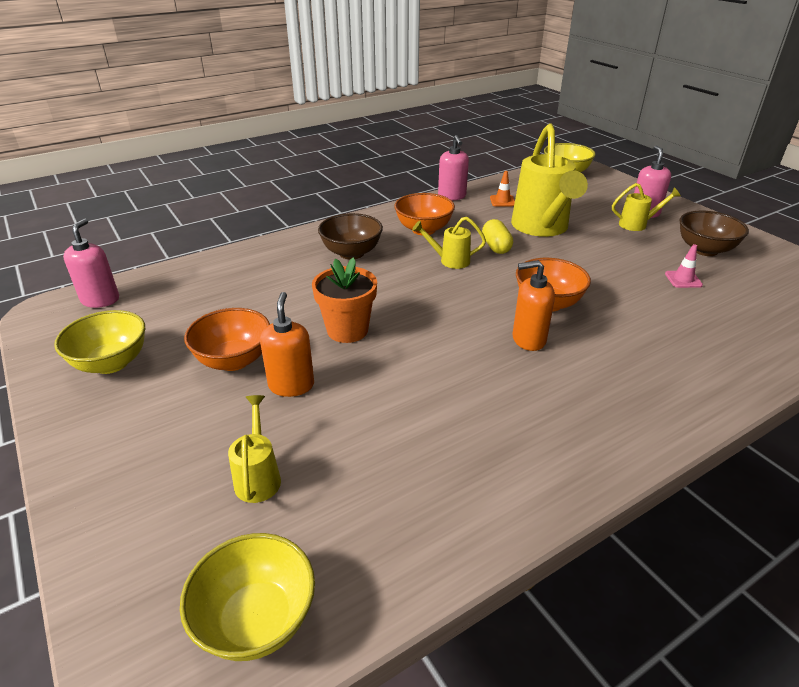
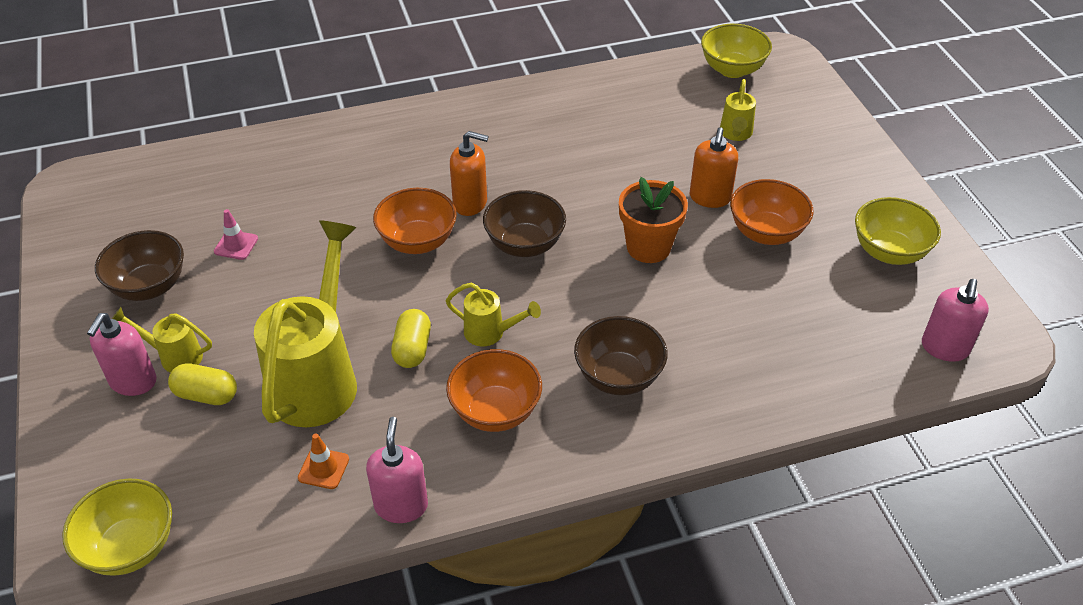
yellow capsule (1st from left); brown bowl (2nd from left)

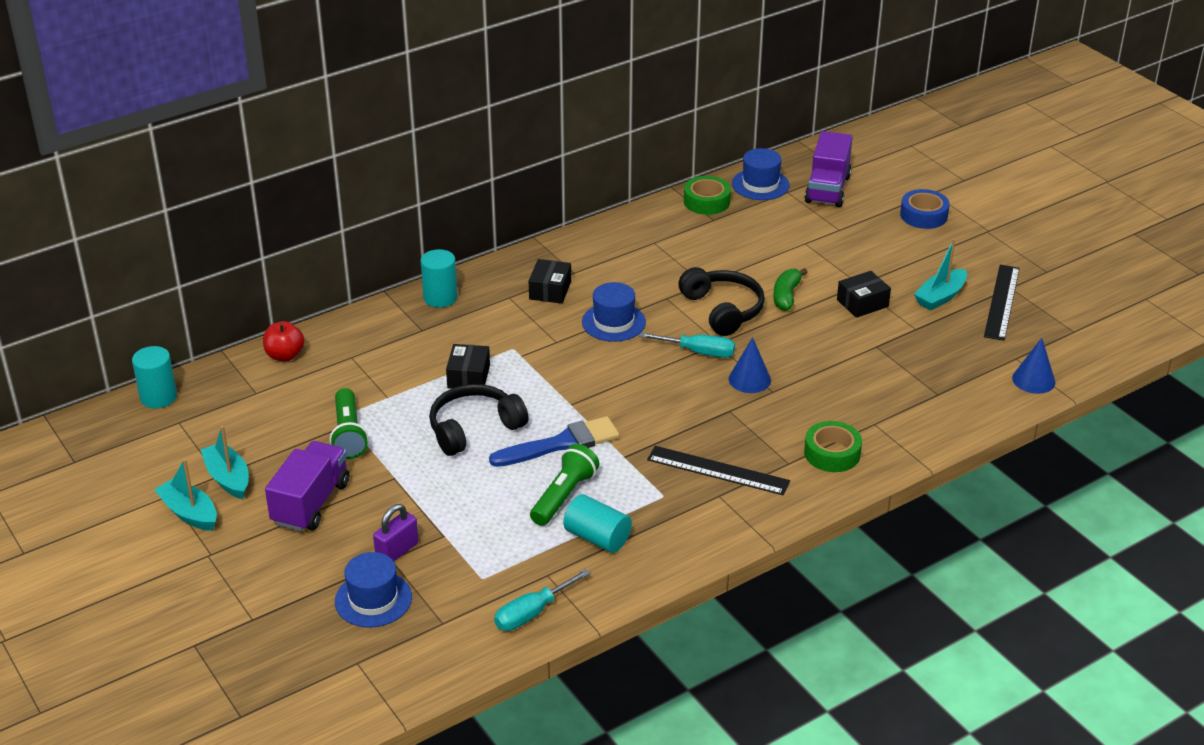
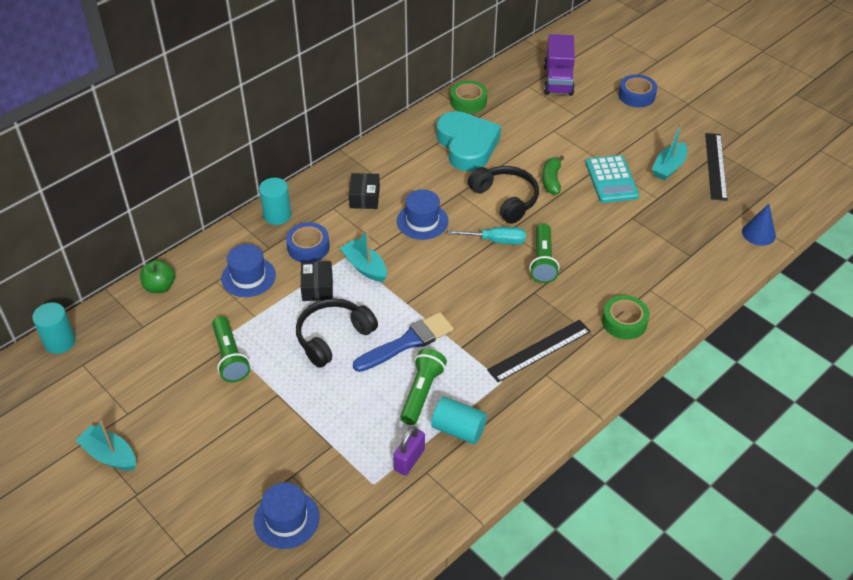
turquoise boat (2nd from left); green apple; purple truck (1st from left in the first image); purple padlock; turquoise screwdriver (1st from left in the first image); black ruler (1st from left); green flashlight (3rd from left); blue hat (1st from left); turquoise calculator; blue tape (1st from left); turquoise heart

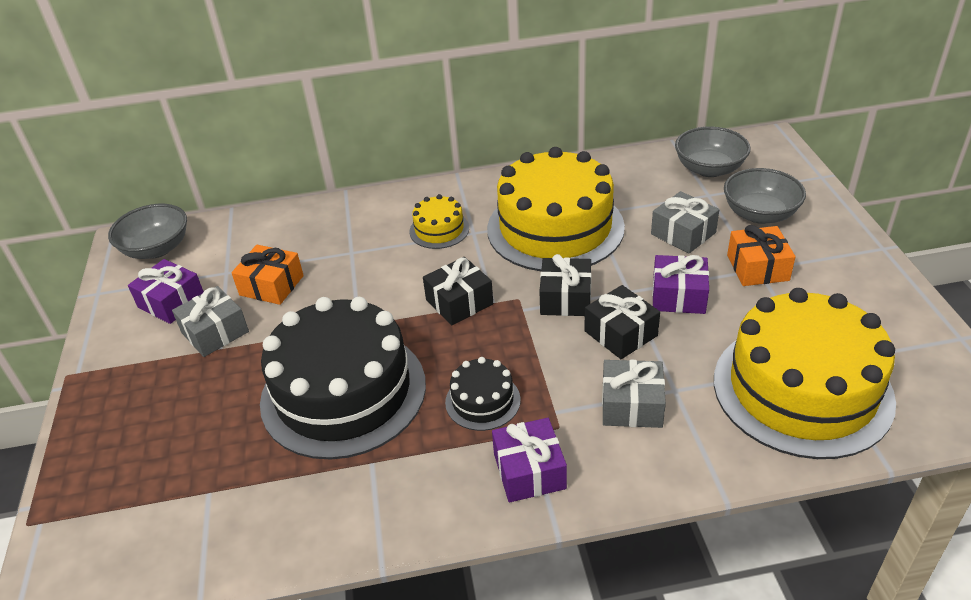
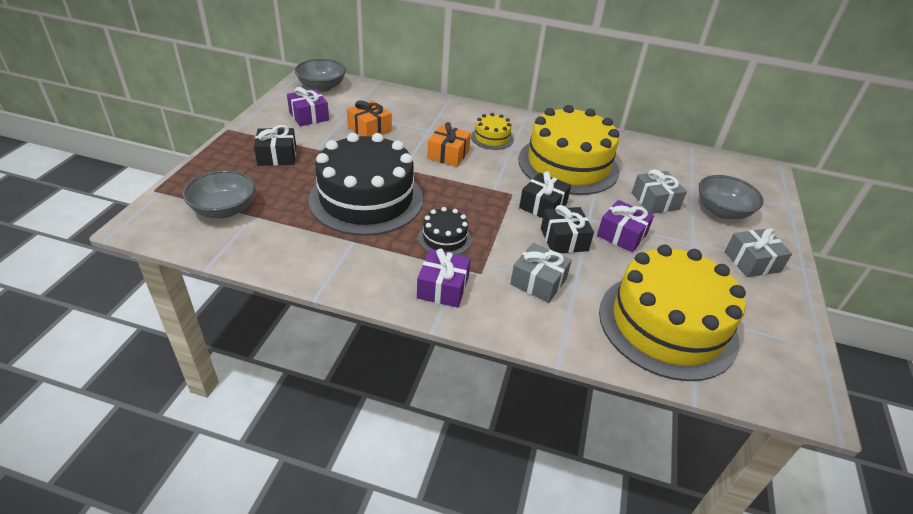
grey gift (3rd from left); black gift (1st from left); grey bowl (1st from left); orange gift (2nd from left)

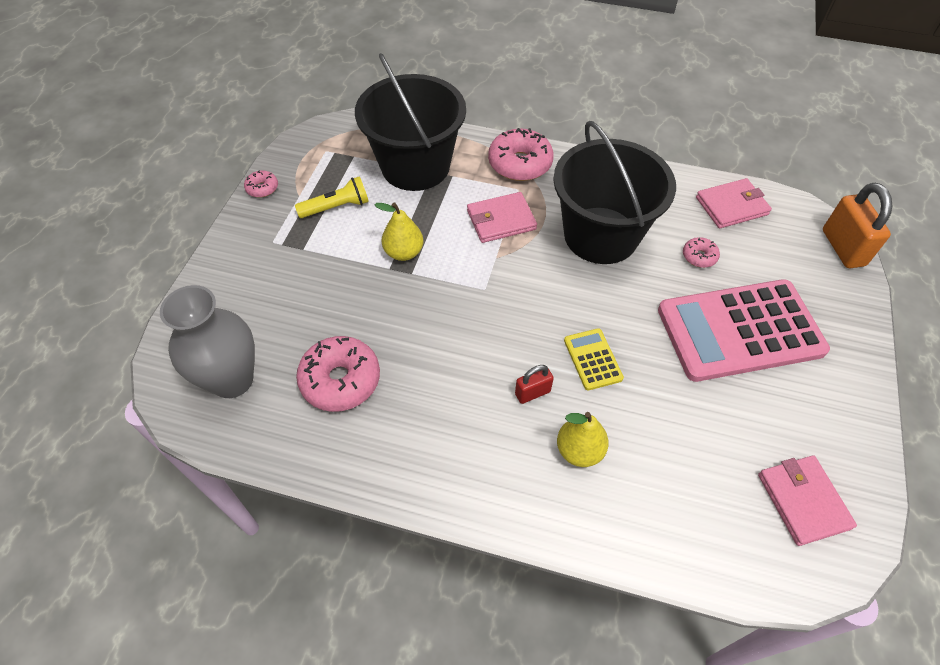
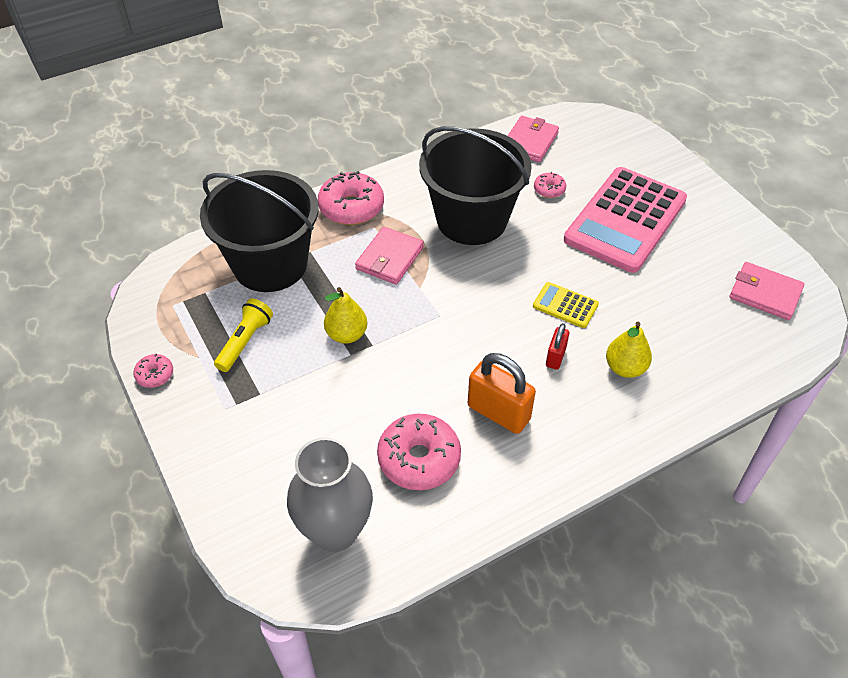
orange padlock

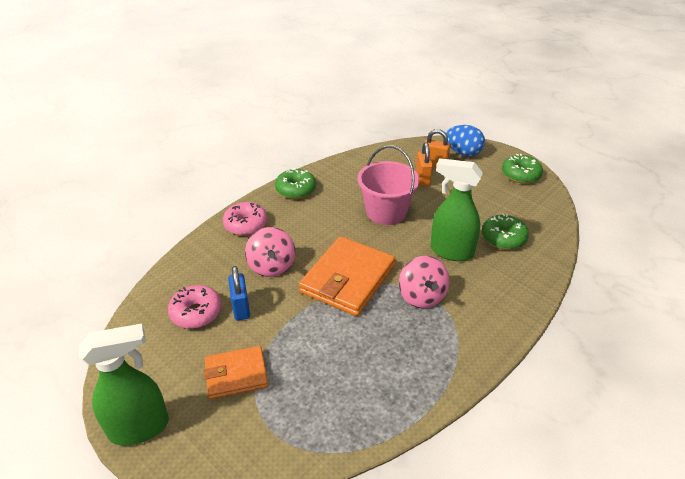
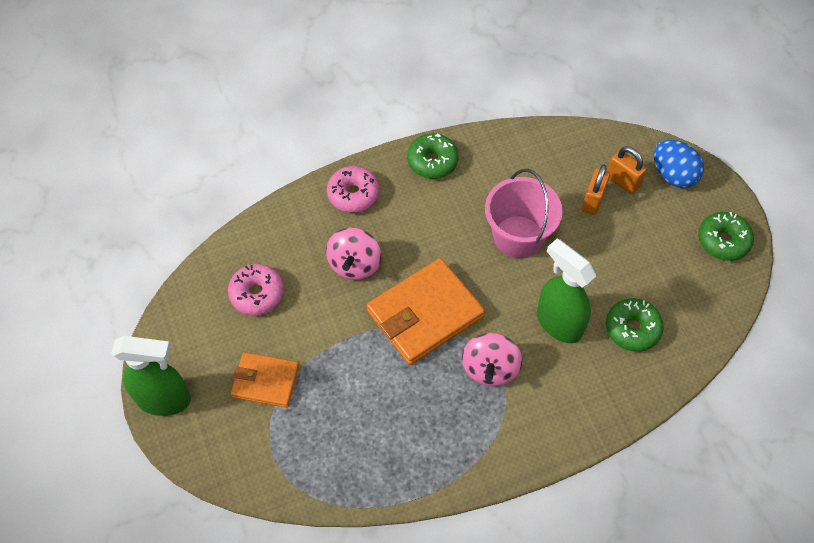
blue padlock

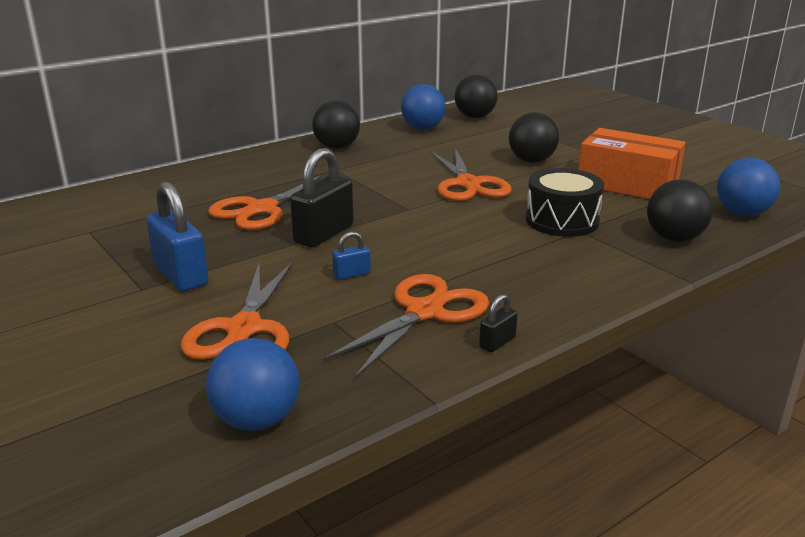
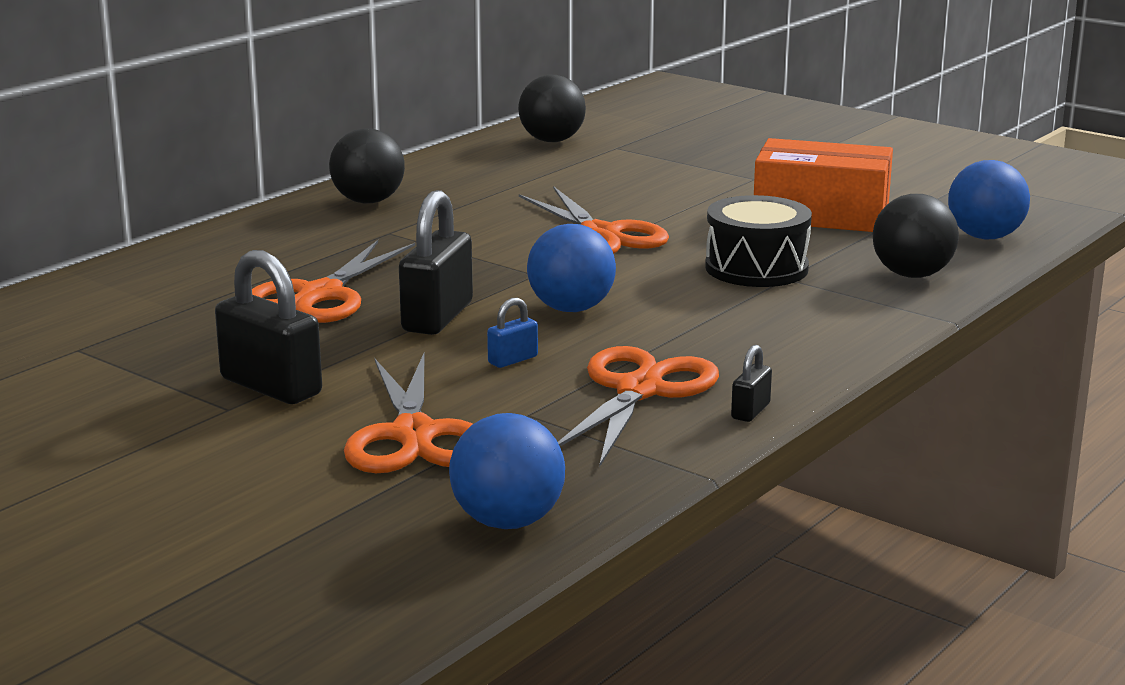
black padlock (1st from left); blue ball (2nd from left); black ball (3rd from left in the first image)

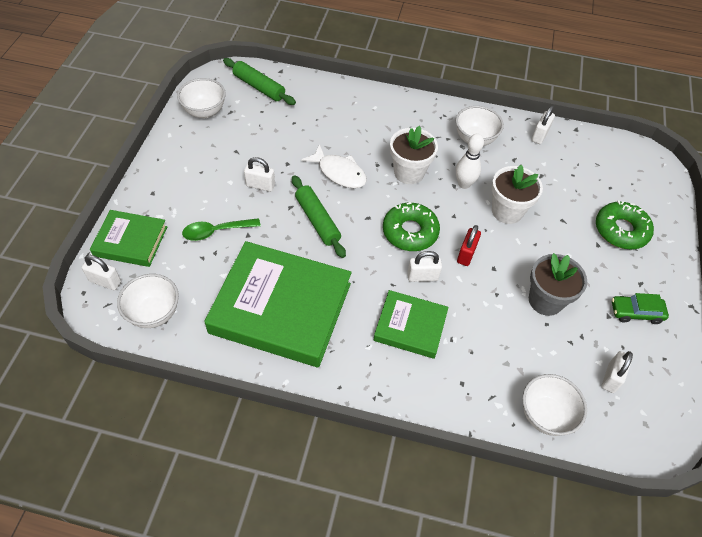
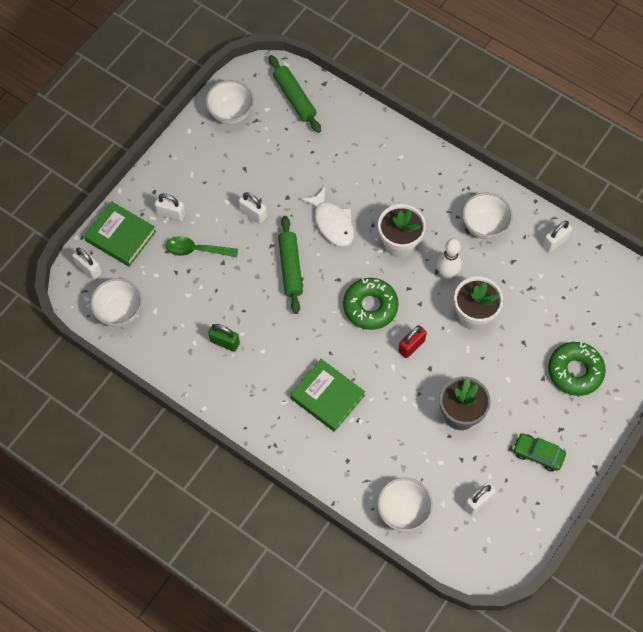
green padlock; white padlock (2nd from left)

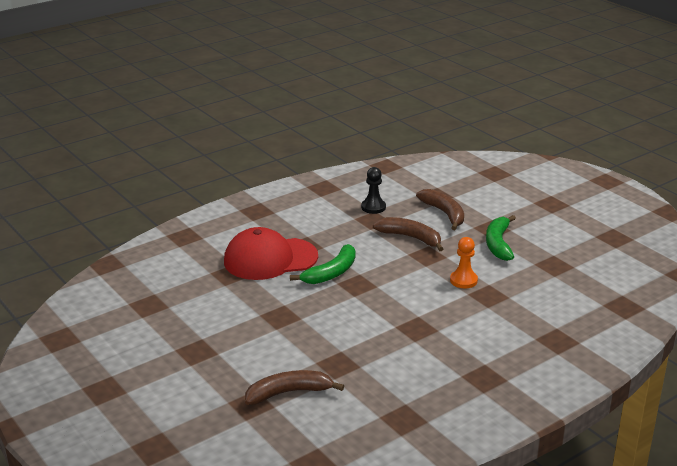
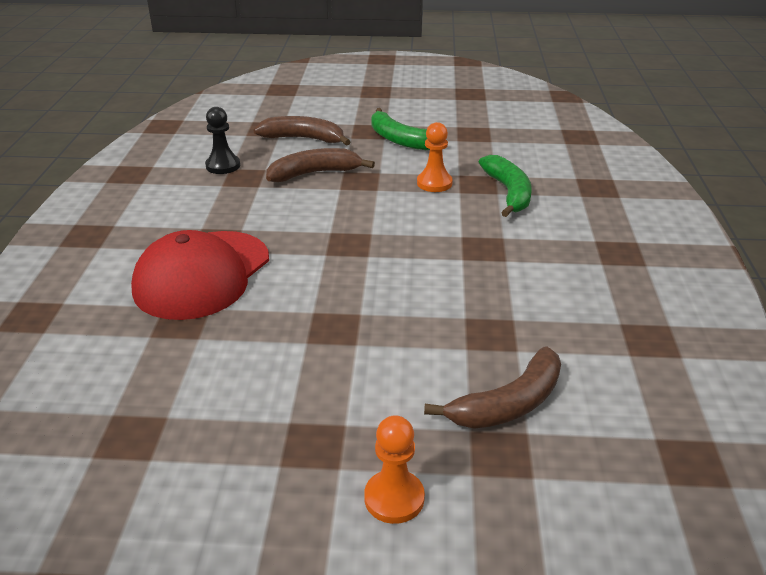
brown banana (3rd from left); green banana (2nd from left); orange pawn (1st from left)

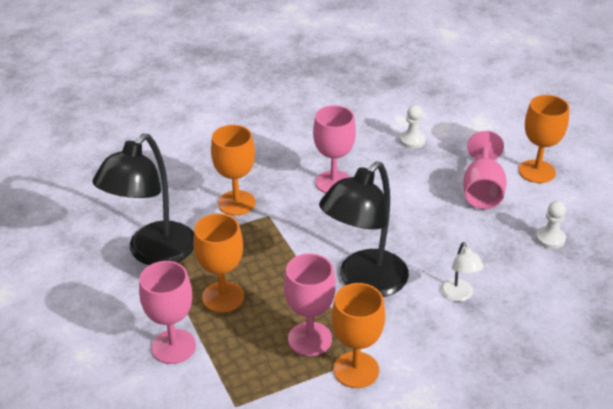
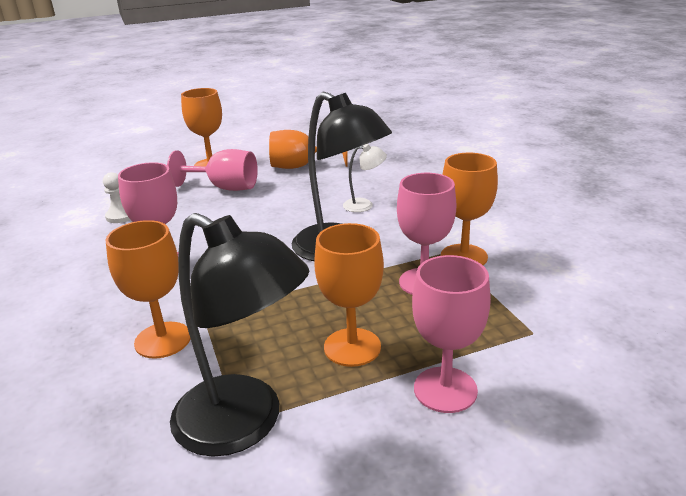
orange goblet (3rd from left)

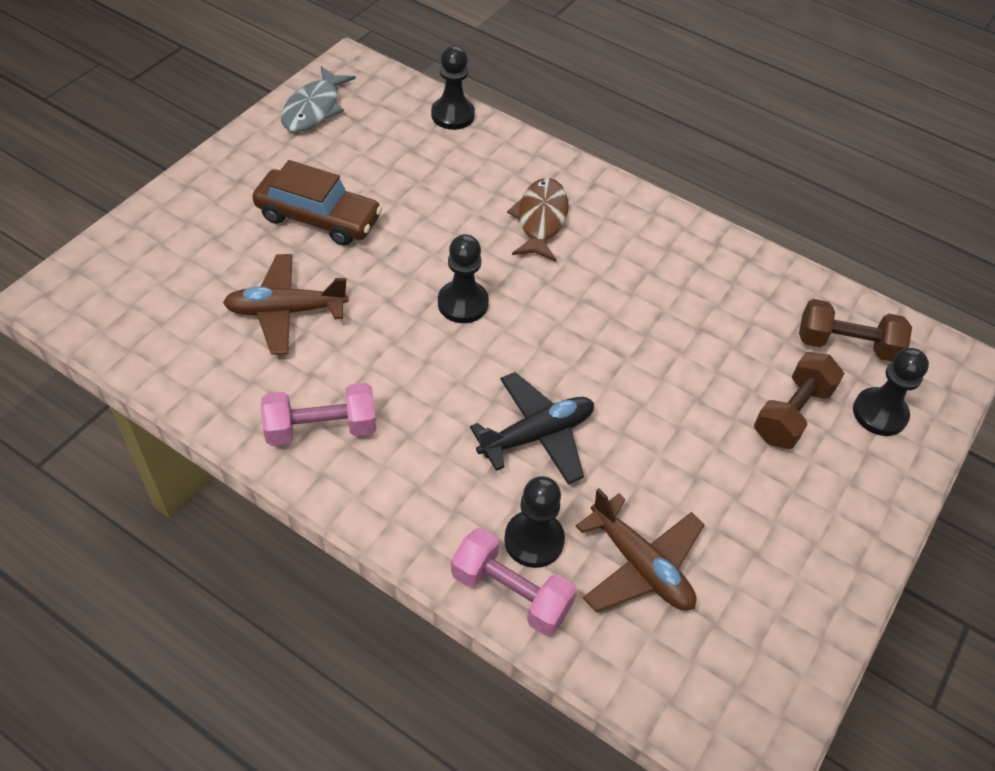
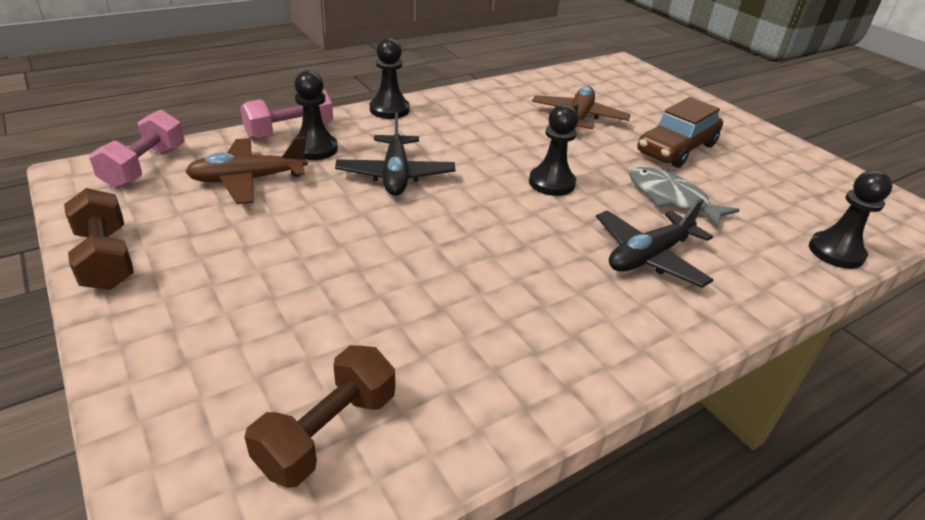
pink dumbbell (1st from left); grey fish; black plane (2nd from left); brown dumbbell (1st from left); black pawn (2nd from left)

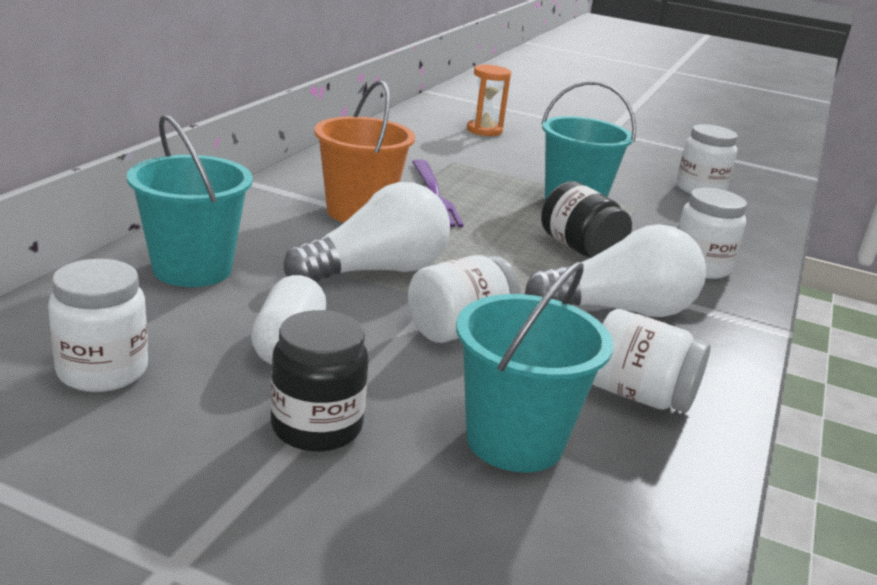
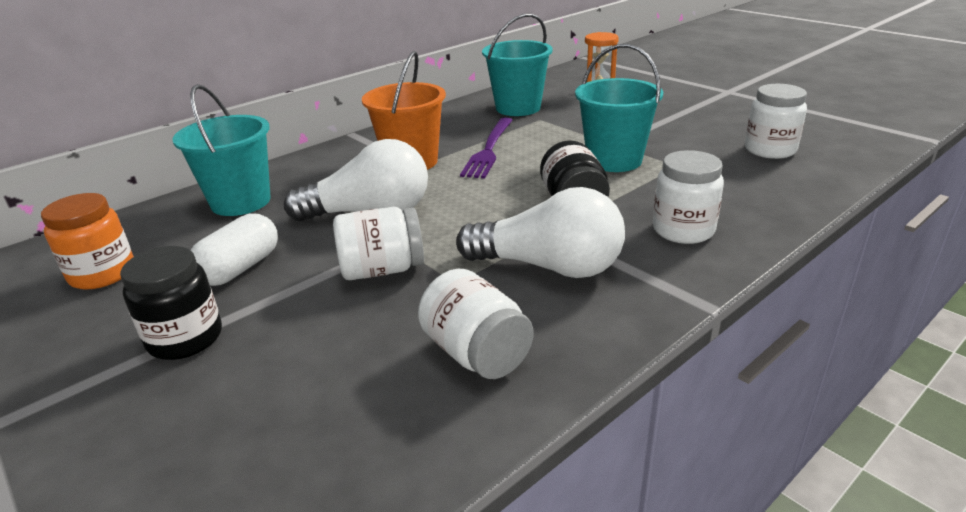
orange jar; turquoise bucket (2nd from left)

